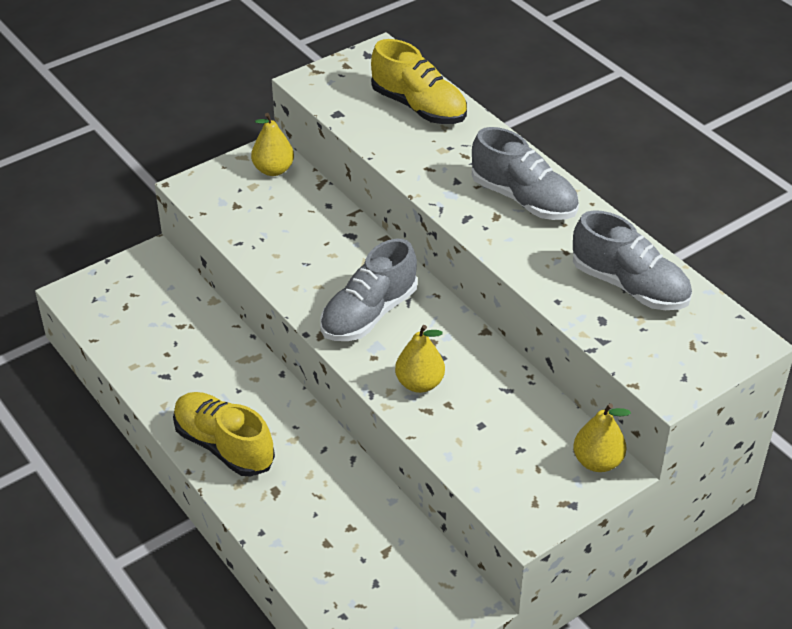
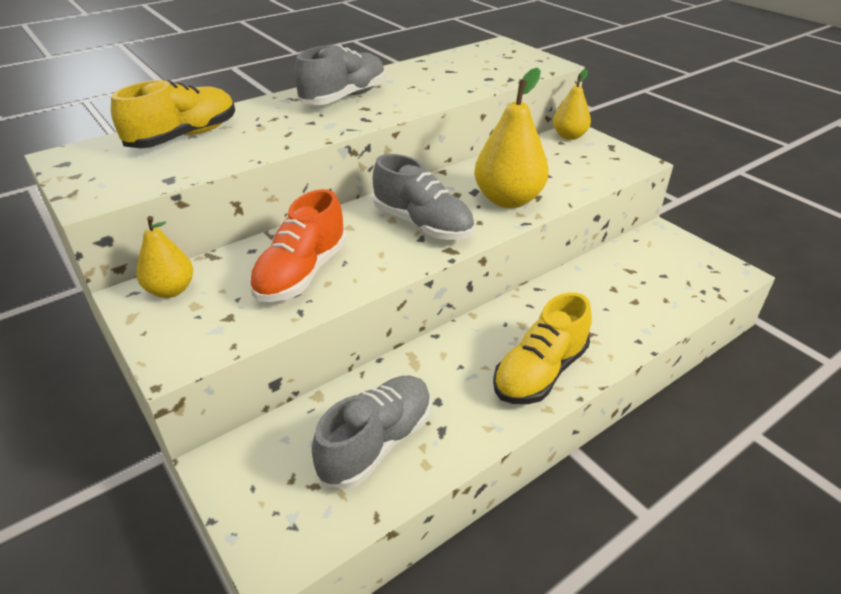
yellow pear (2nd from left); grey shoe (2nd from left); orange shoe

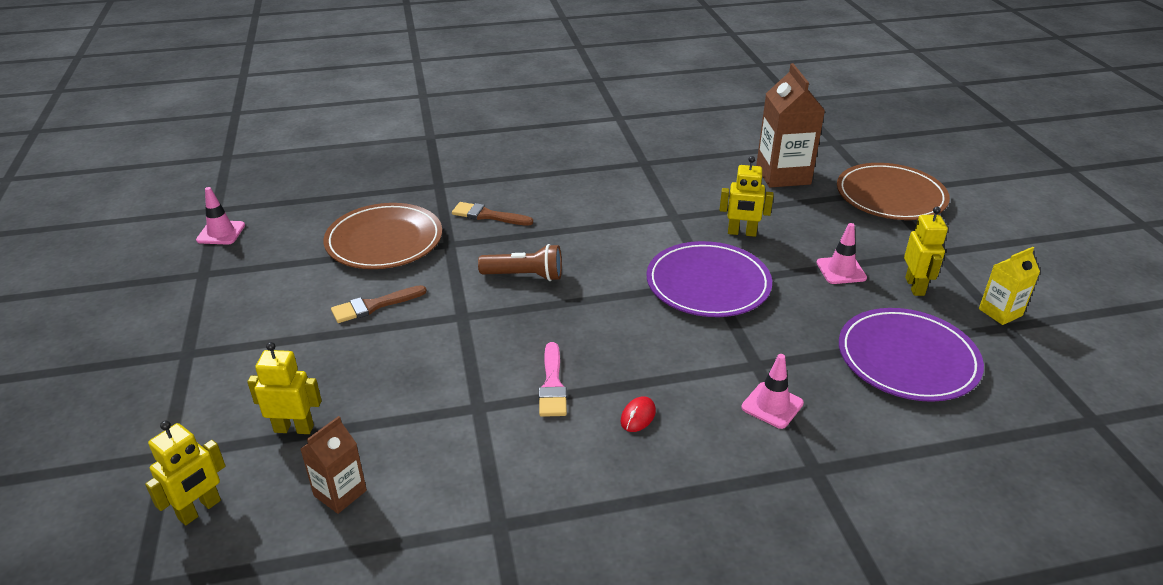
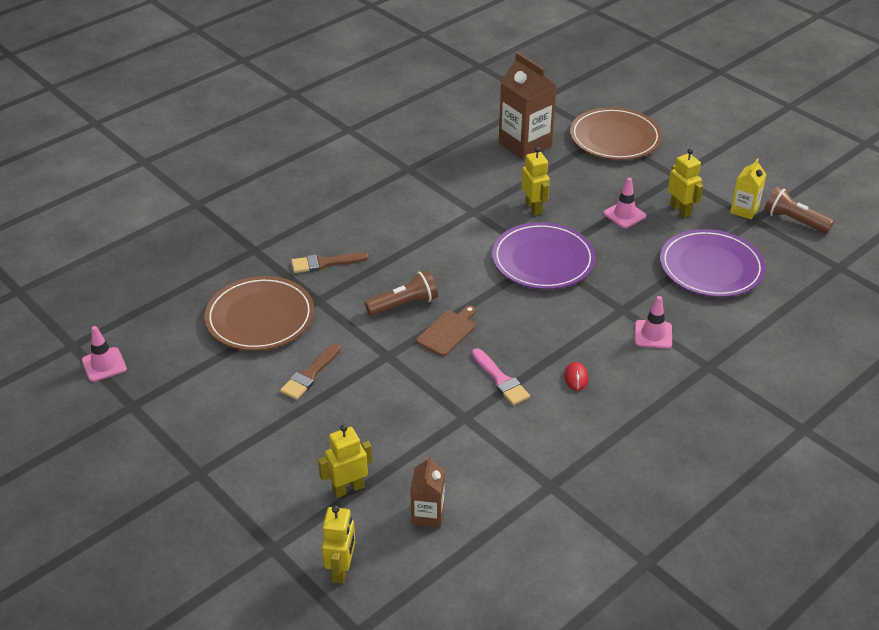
yellow robot (3rd from left); brown cutting board; brown flashlight (2nd from left)

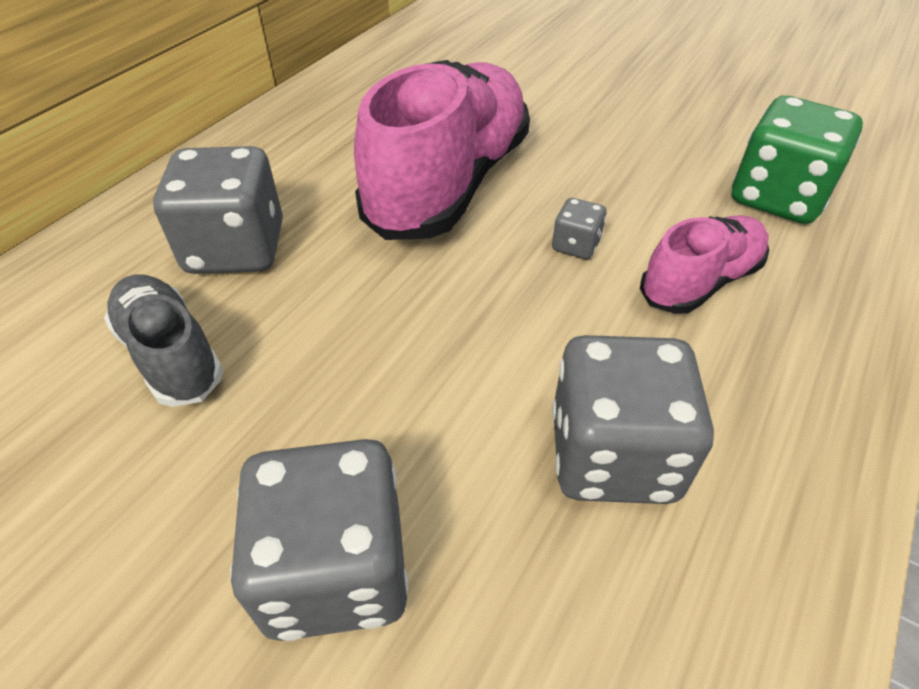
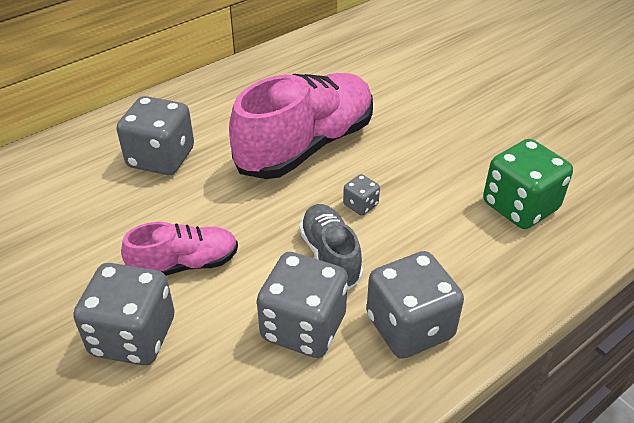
grey shoe; pink shoe (1st from left); grey dice (5th from left)

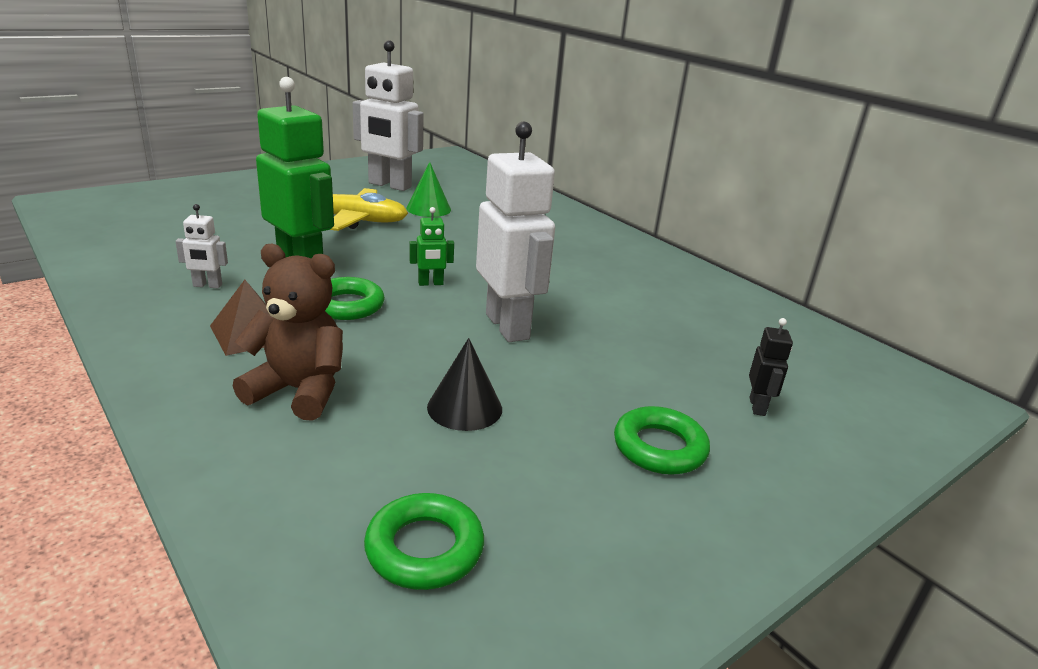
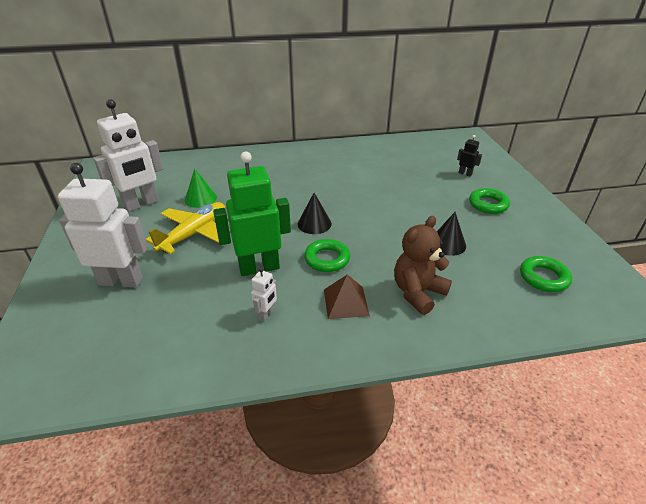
black cone (1st from left); white robot (1st from left)

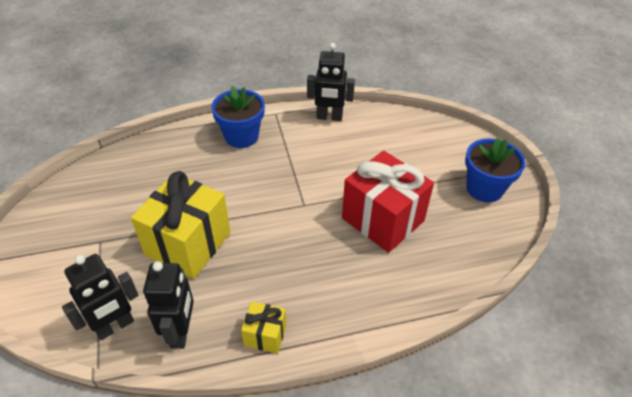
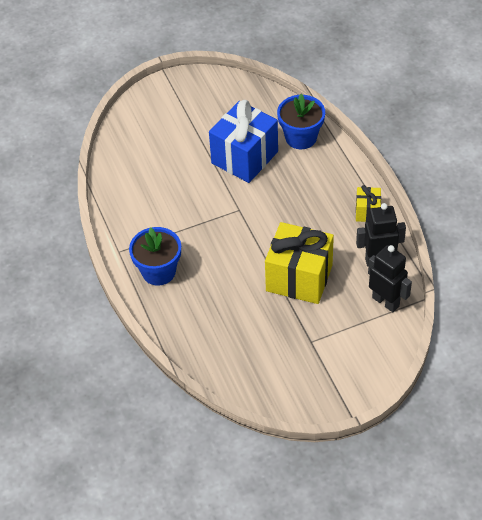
black robot (3rd from left in the first image); blue gift; blue flower pot (2nd from left)

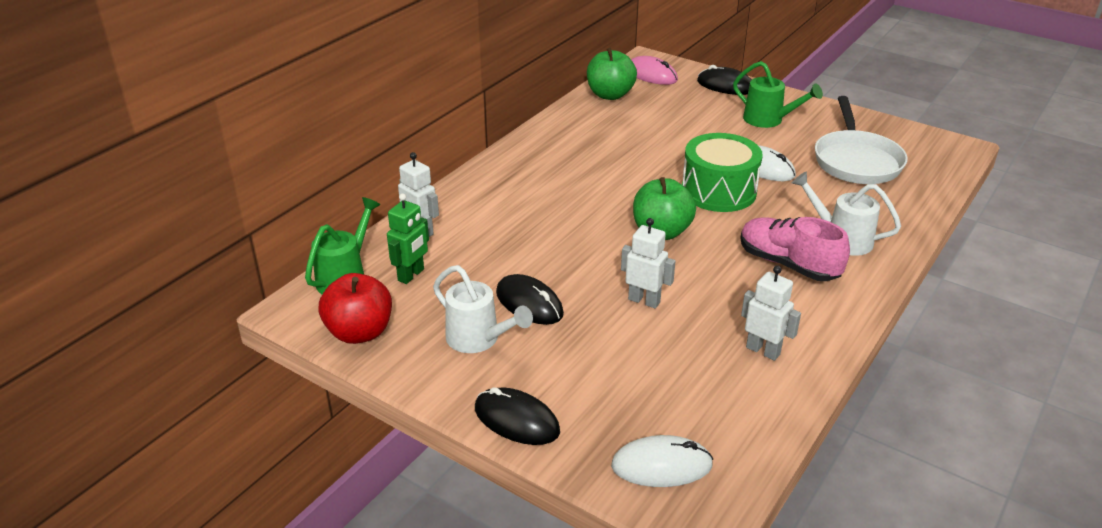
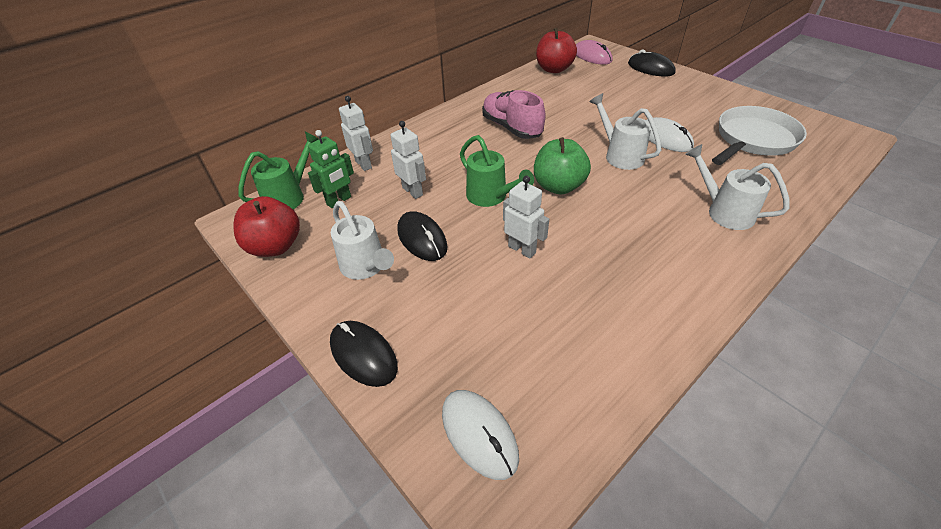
red apple (2nd from left); white mouse (1st from left); white watering can (2nd from left); green watering can (2nd from left); pink shoe; white robot (2nd from left); white pan

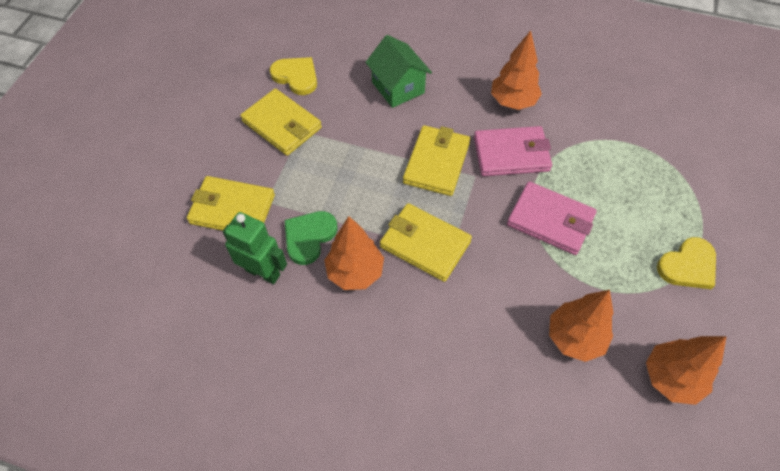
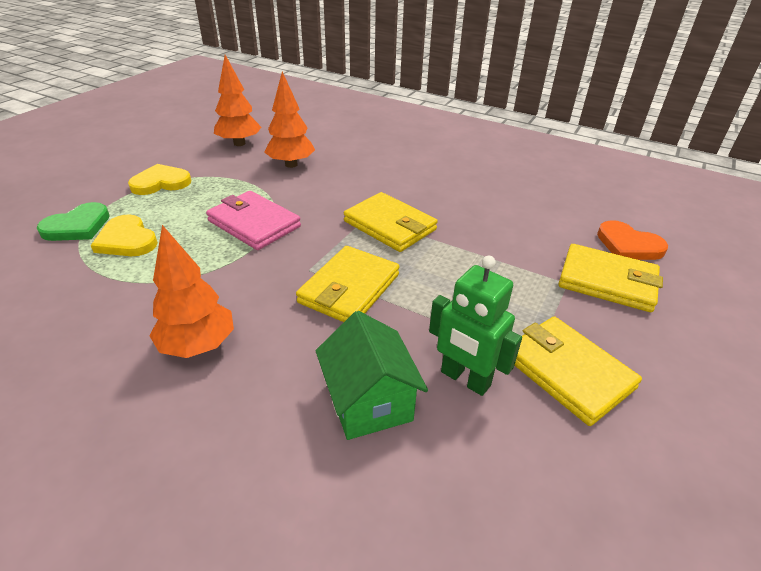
green robot; yellow heart (1st from left); green heart; orange tree (1st from left in the first image); pink wallet (1st from left in the first image); orange heart

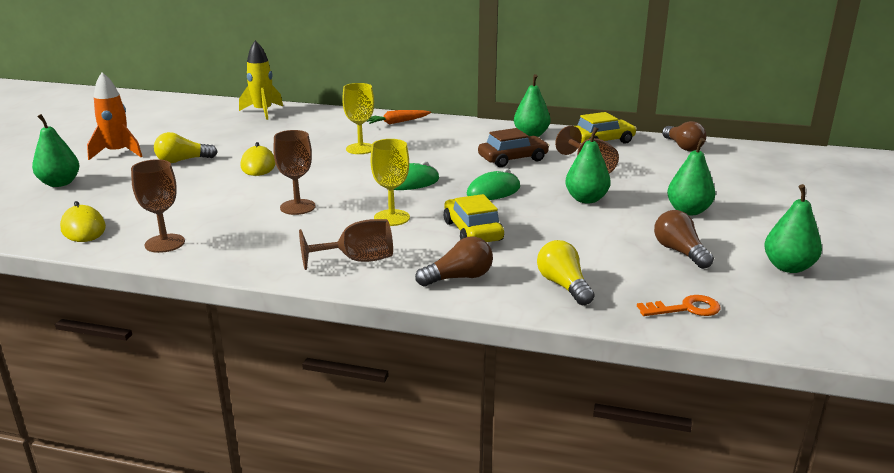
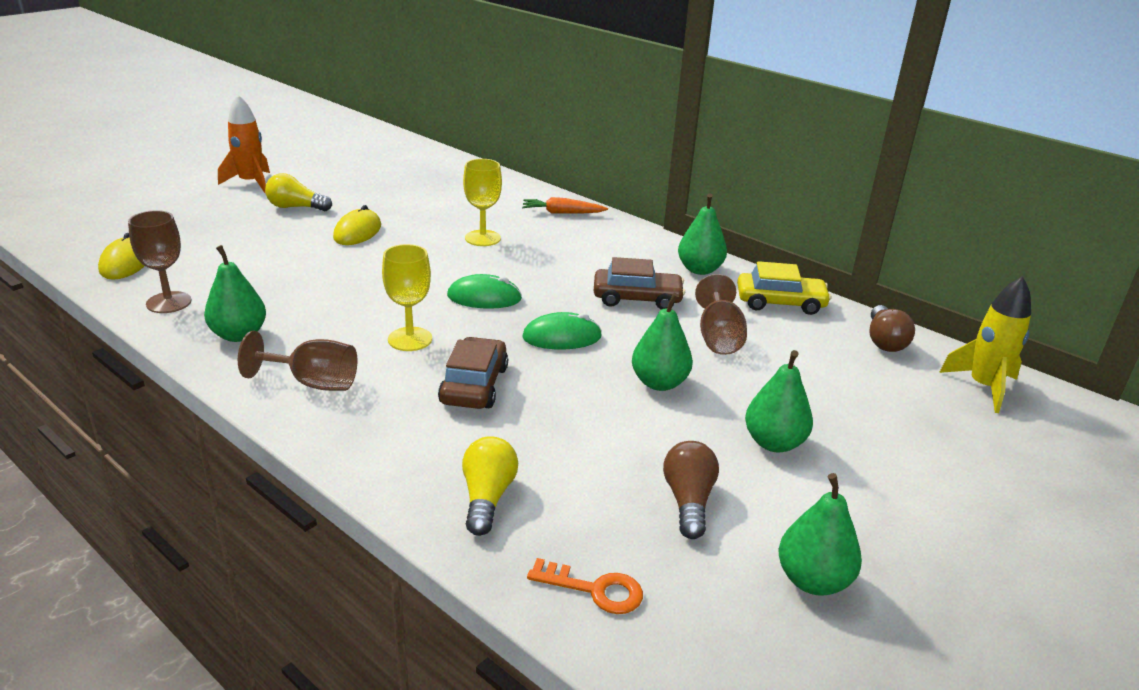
green pear (1st from left); yellow rocket; brown goblet (2nd from left in the first image); brown light bulb (1st from left in the first image); brown car (1st from left)

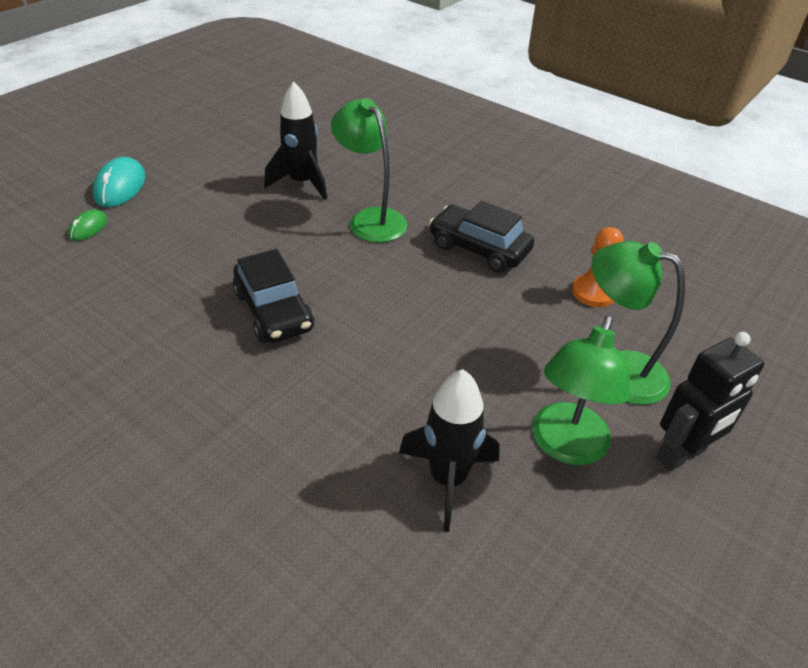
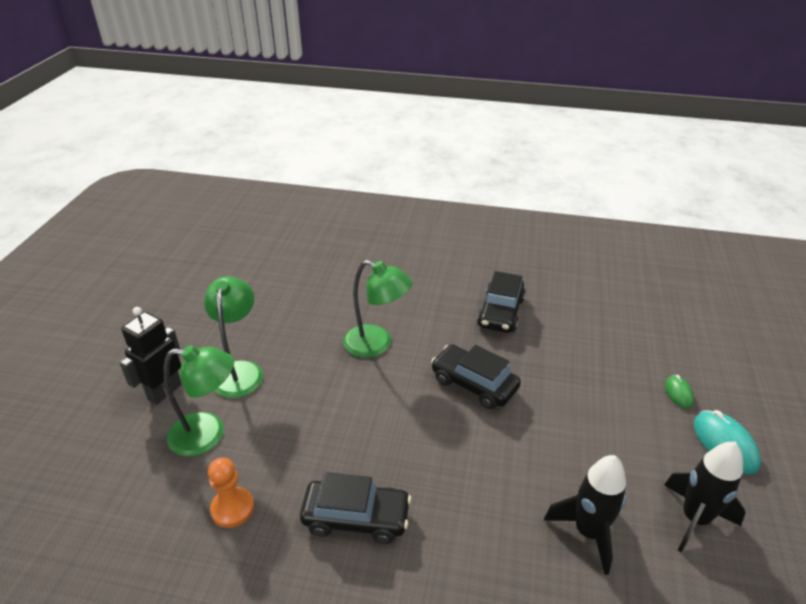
green lamp (3rd from left); black rocket (2nd from left); black car (3rd from left)

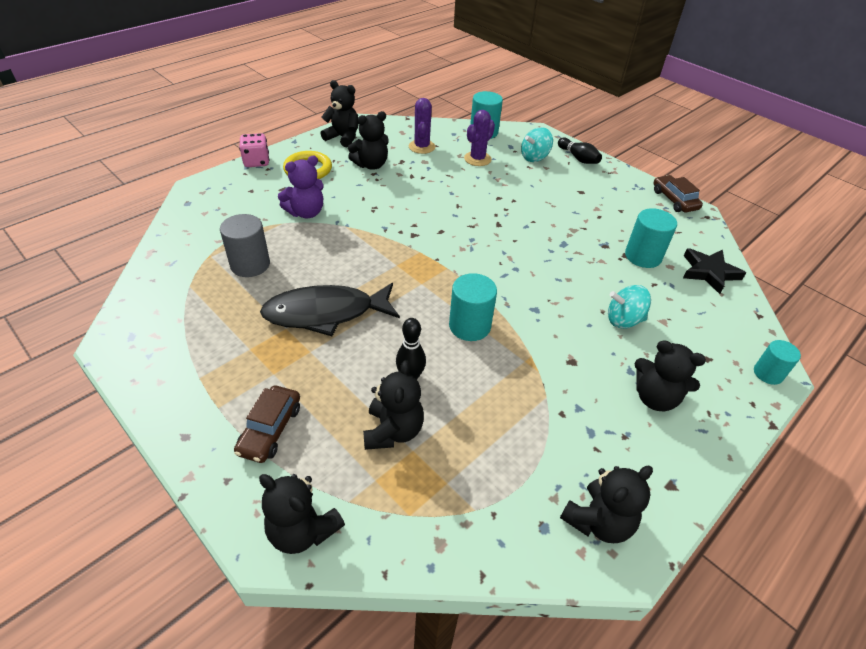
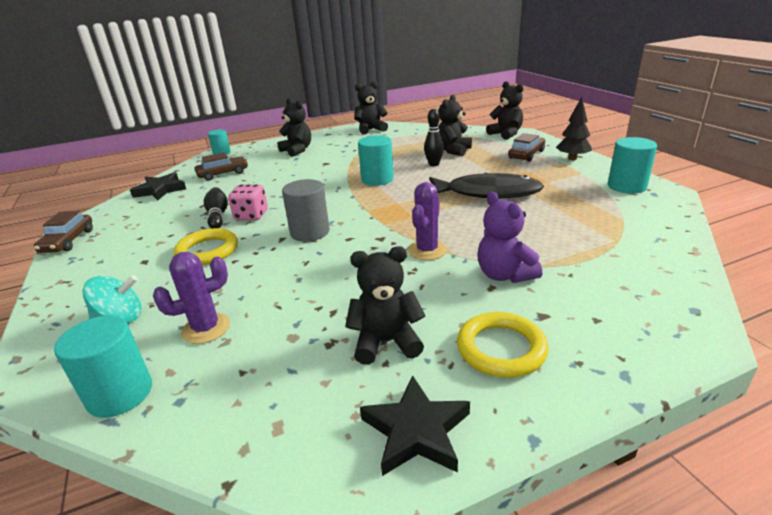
grey cylinder; pink dice; purple teddy bear; black star (2nd from left); purple cactus (2nd from left); black bowling pin (1st from left); turquoise spinning top (2nd from left in the first image); turquoise cylinder (4th from left); yellow ring (1st from left); brown car (2nd from left); black tree

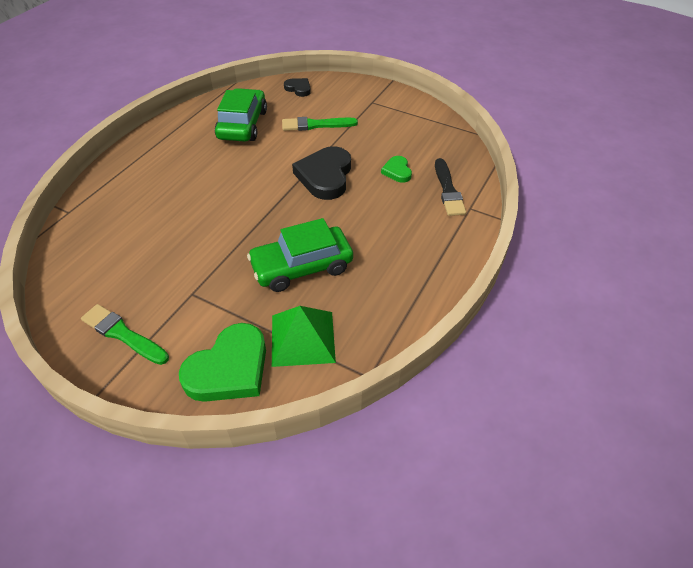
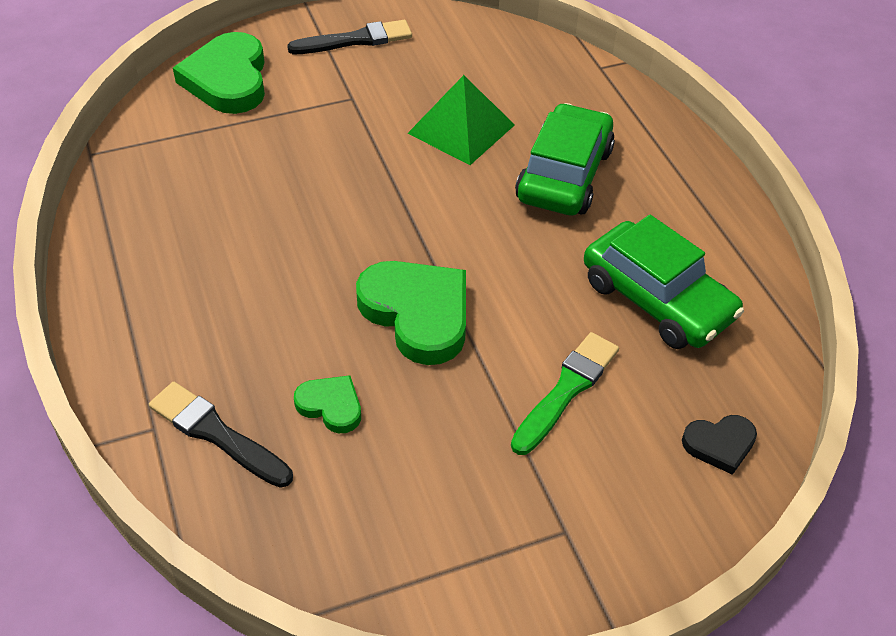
black brush (2nd from left); green car (1st from left); green pyramid; green heart (3rd from left)

